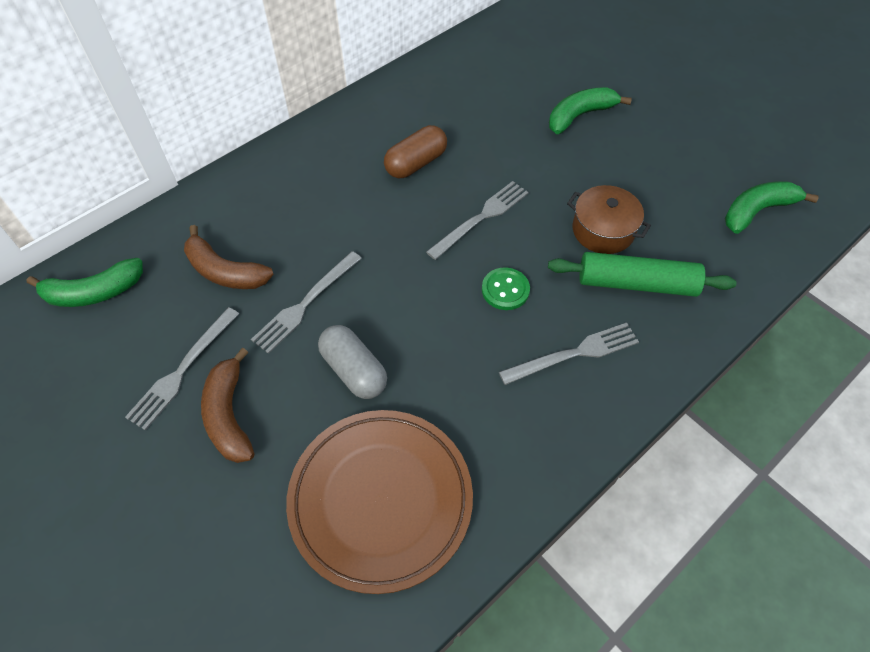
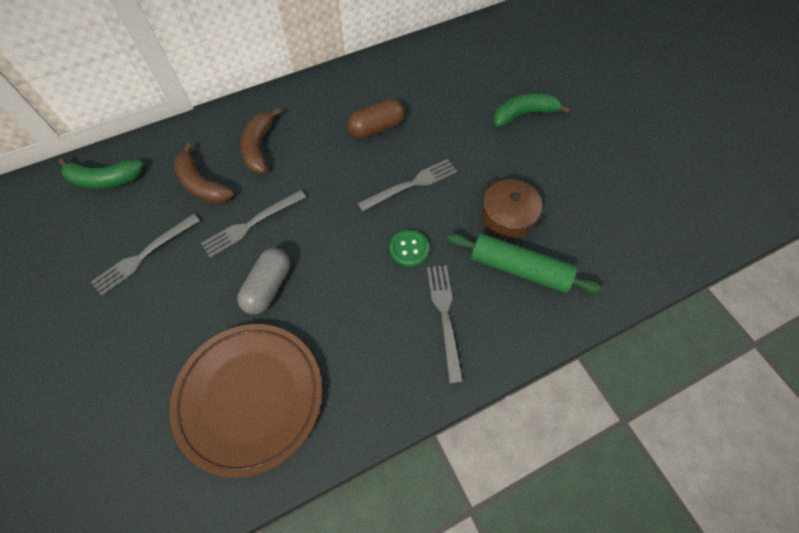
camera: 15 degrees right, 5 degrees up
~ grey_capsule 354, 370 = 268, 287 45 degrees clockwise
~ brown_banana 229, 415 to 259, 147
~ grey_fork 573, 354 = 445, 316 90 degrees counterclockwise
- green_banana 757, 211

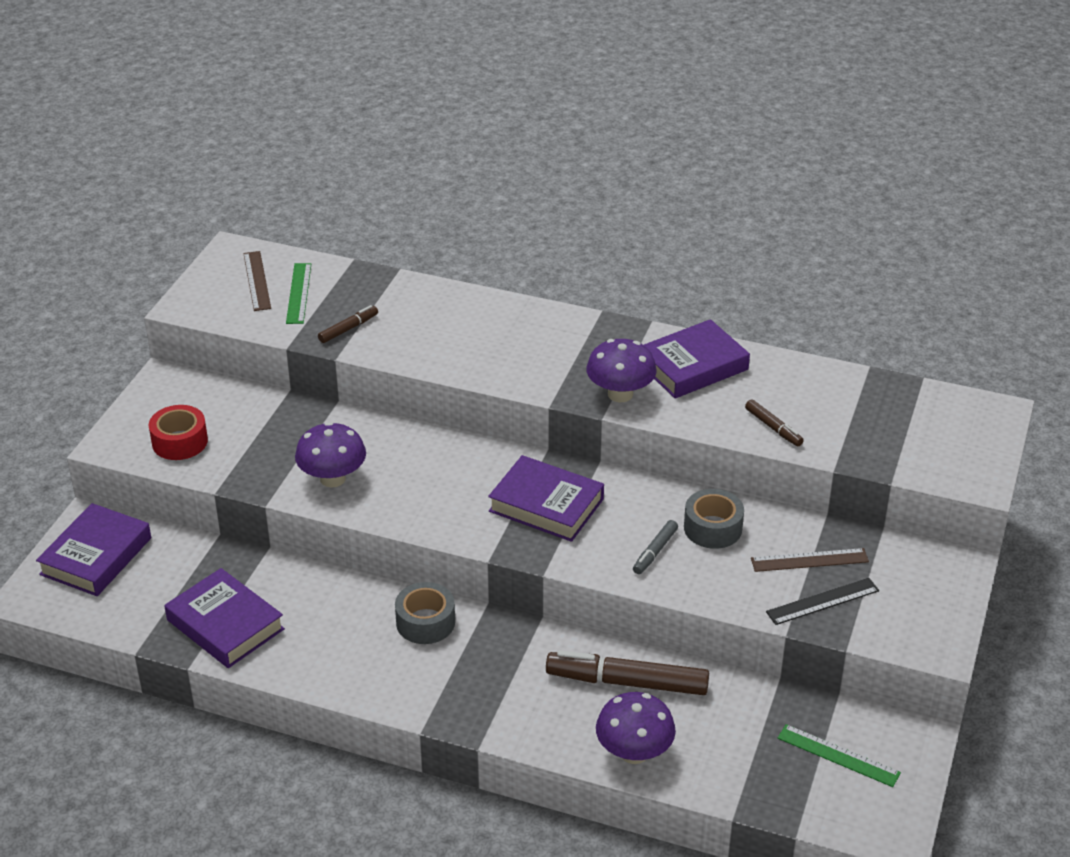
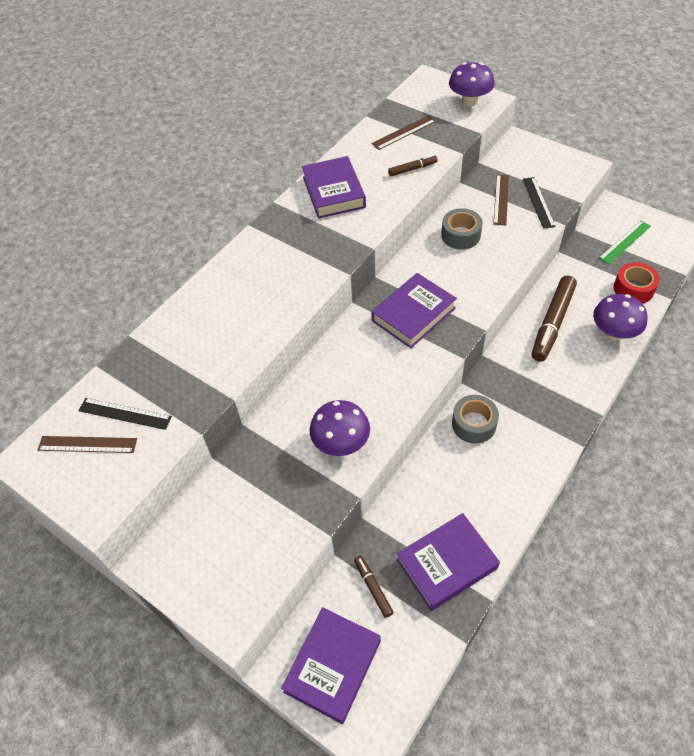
camera: 70 degrees left, 15 degrees up
~ green_ruler 298, 293 to black_ruler 125, 413
~ purple_book 96, 556 = 333, 666 75 degrees clockwise
~ brown_marker 348, 329 to 373, 588
+ brown_ruler 404, 132
~ purple_mushroom 620, 394 to 469, 101
~ red_tape 180, 442 to 633, 289
- grey_marker 655, 552

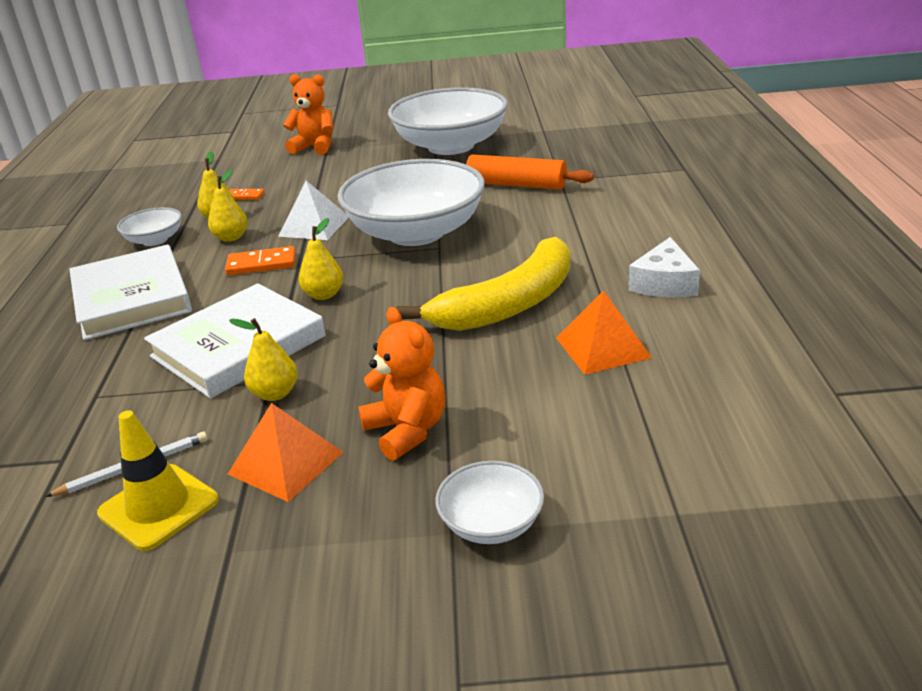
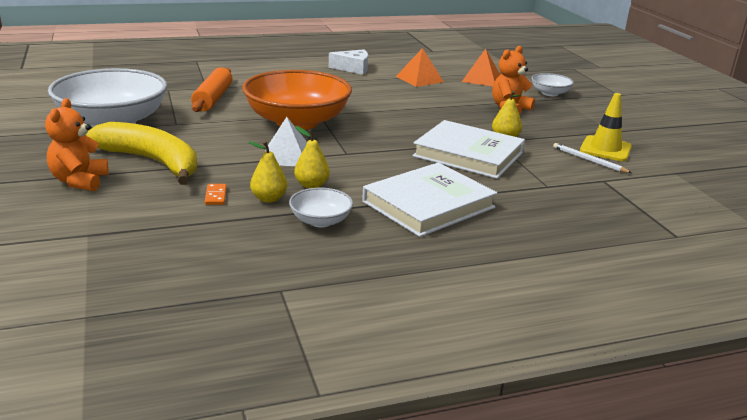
camera: 110 degrees left, 5 degrees down
~ yellow_banana 509, 304 to 151, 161
~ white_bowl 416, 233 to orange_bowl 297, 122
~ orange_pyramid 285, 463 to 481, 79
- orange_domino 261, 264
- yellow_pear 324, 295

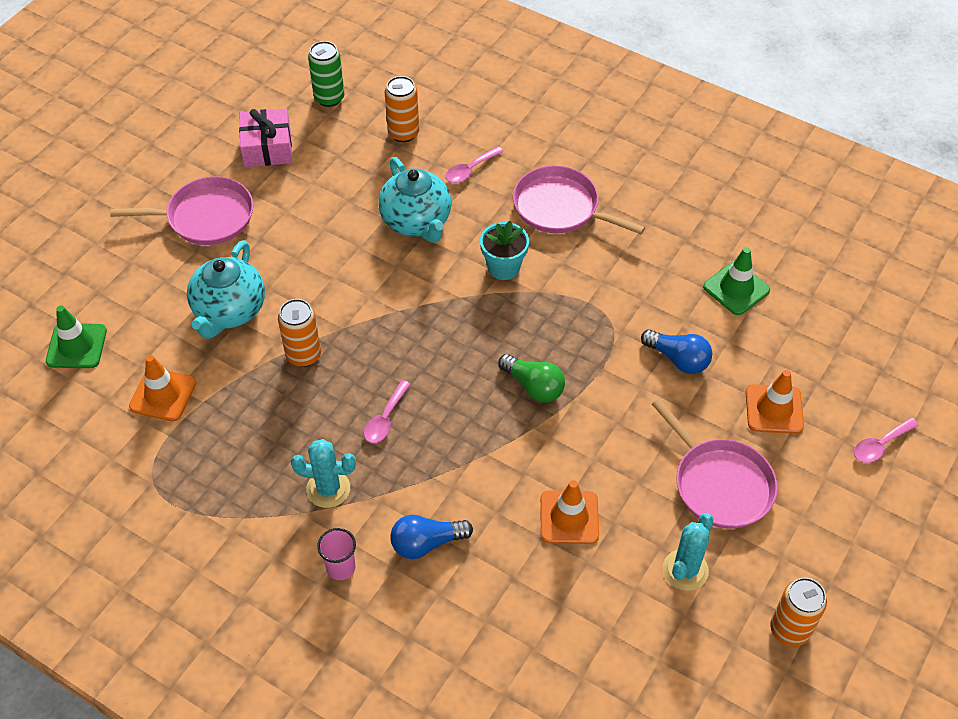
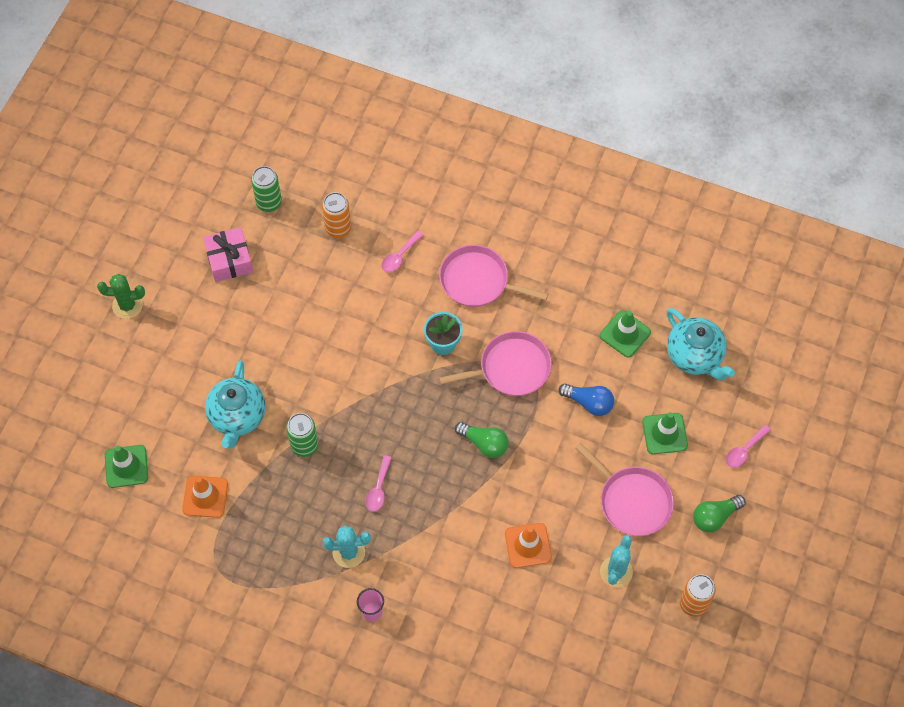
camera: 10 degrees left, 10 degrees up
+ green_cactus 127, 305
~ orange_can 303, 355 to green_can 304, 445
~ pink_pan 205, 217 to 511, 368
~ orange_traffic_cone 774, 409 to green_traffic_cone 664, 433
~ turquoise_teapot 417, 222 to 695, 356
+ green_light_bulb 715, 517
- blue_light_bulb 426, 543

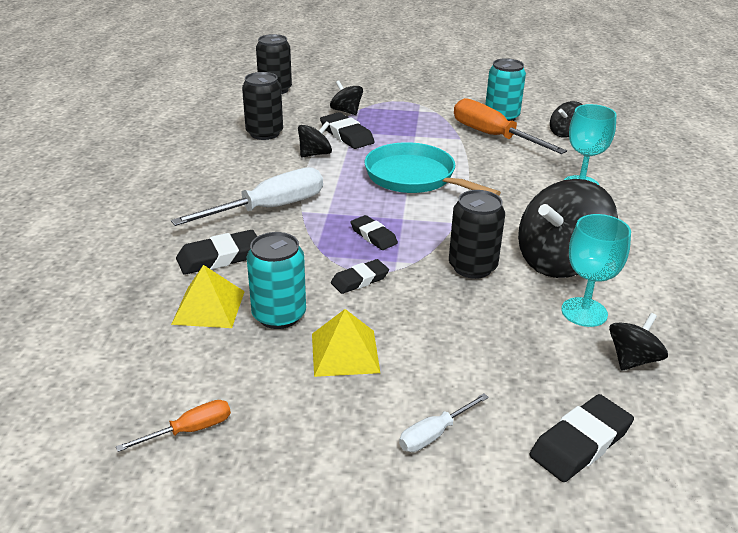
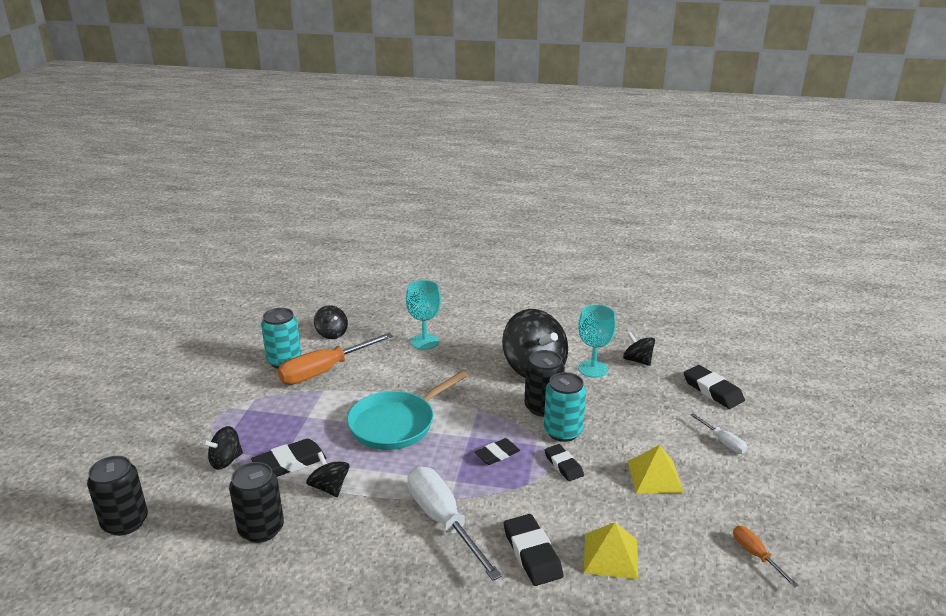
camera: 85 degrees left, 5 degrees down
~ turquoise_can 279, 315 to 562, 431

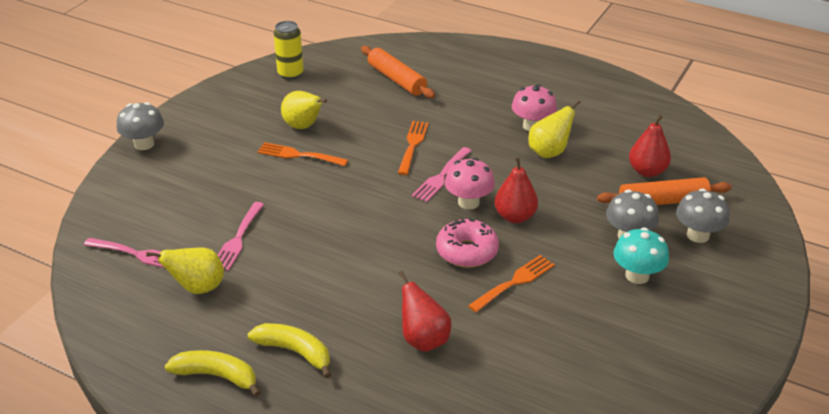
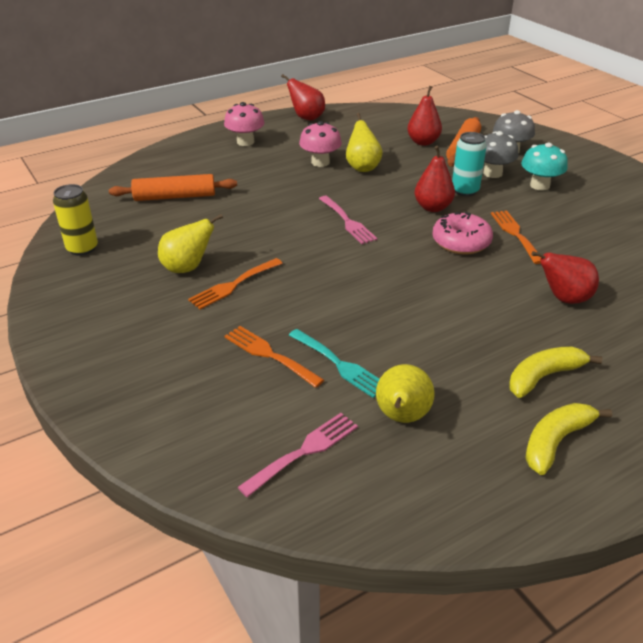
camera: 60 degrees left, 0 degrees up
~ pink_mushroom 468, 202 to 245, 142
~ orange_fork 412, 145 to 269, 355
+ red_pear 306, 118
~ pink_fork 238, 239 to turquoise_fork 339, 364
+ turquoise_can 465, 190
- grey_mushroom 144, 144

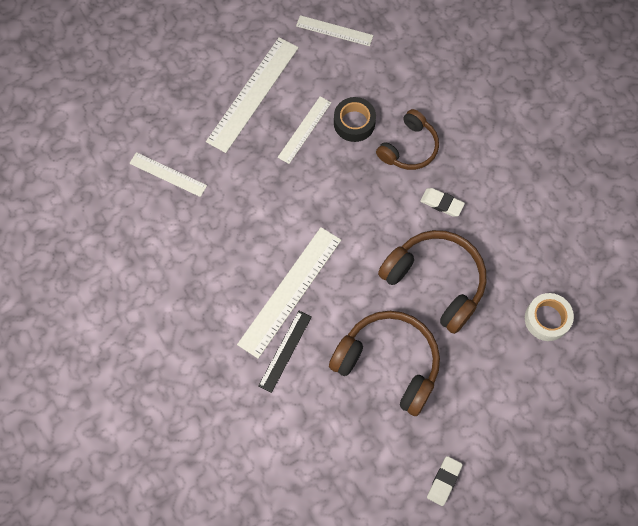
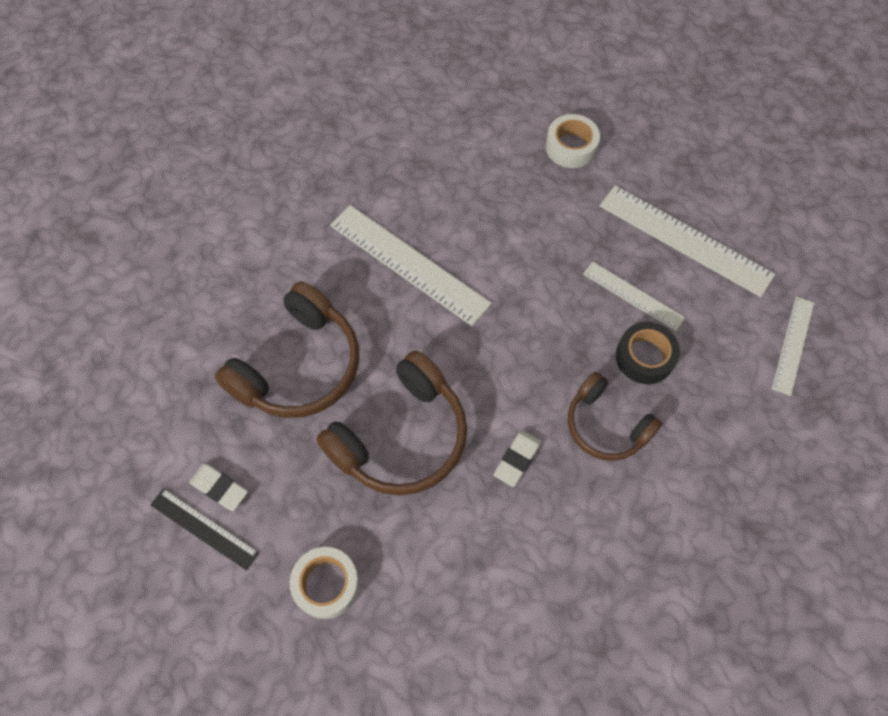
camera: 95 degrees right, 5 degrees down
~ black_ruler 285, 351 to 204, 528
~ white_eraser 444, 481 to 219, 488
~ white_ruler 168, 174 to white_tape 571, 147

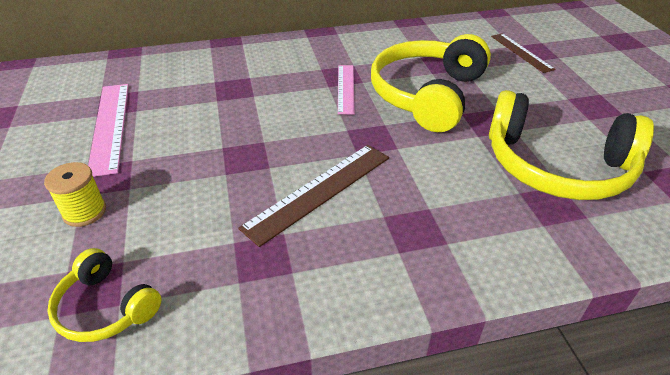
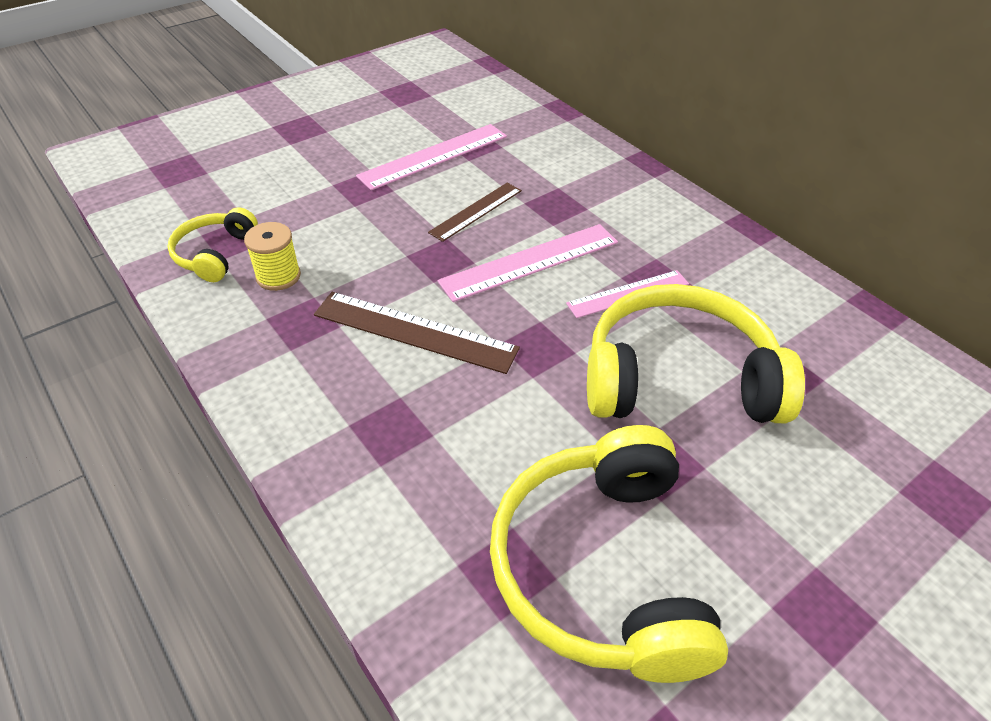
camera: 65 degrees right, 5 degrees up
~ yellow_spool 84, 212 to 278, 276
~ brown_ruler 521, 52 to 476, 211
+ pink_ruler 530, 262

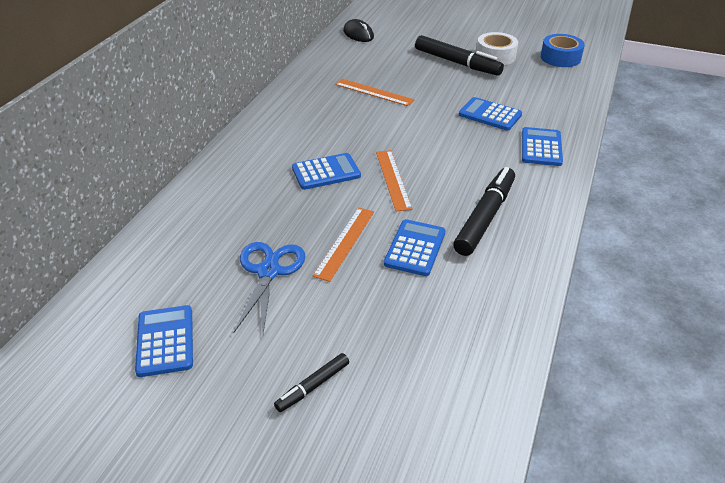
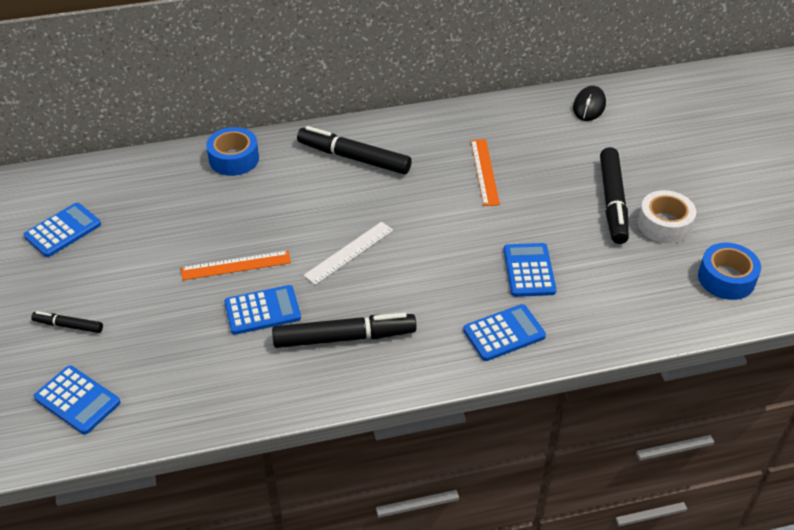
camera: 55 degrees right, 5 degrees up
~ blue_calculator 326, 172 to 77, 400
+ blue_tape 234, 159
+ black_marker 354, 158
~ orange_ruler 393, 179 to white_ruler 349, 253
- blue_scissors 268, 271

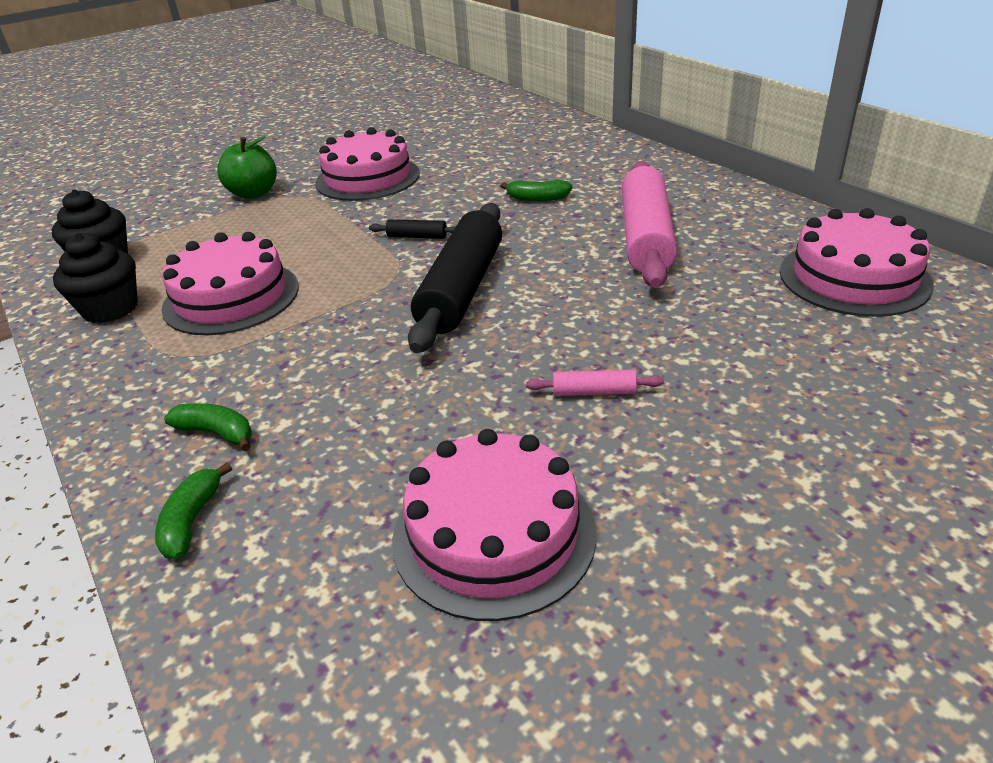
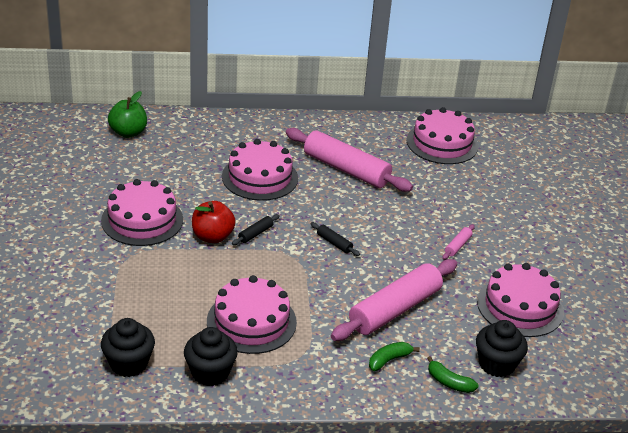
camera: 65 degrees left, 0 degrees up
~ green_apple 253, 193 to 128, 132
+ red_apple 212, 237
~ green_banana 537, 198 to pink_cake 260, 177
~ black_rolling_pin 462, 289 = 334, 243 x0.40
+ pink_rolling_pin 395, 309
+ black_cupcake 496, 364

